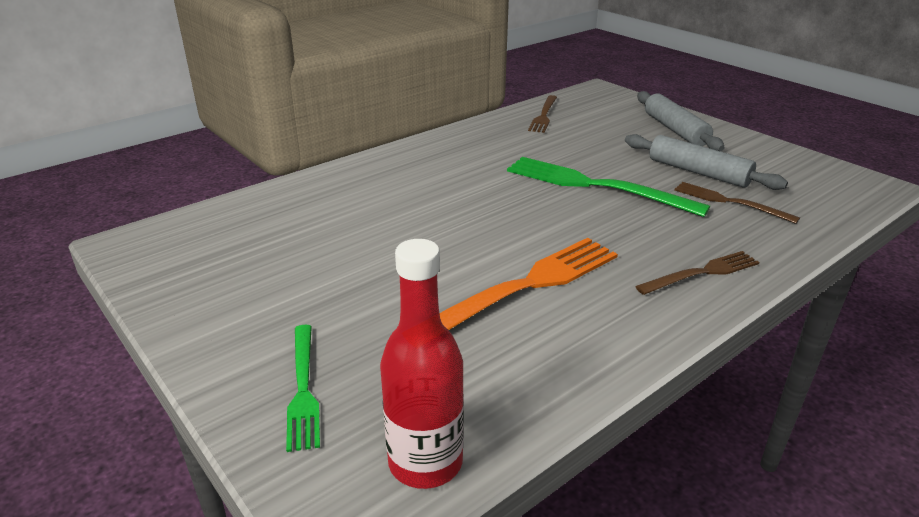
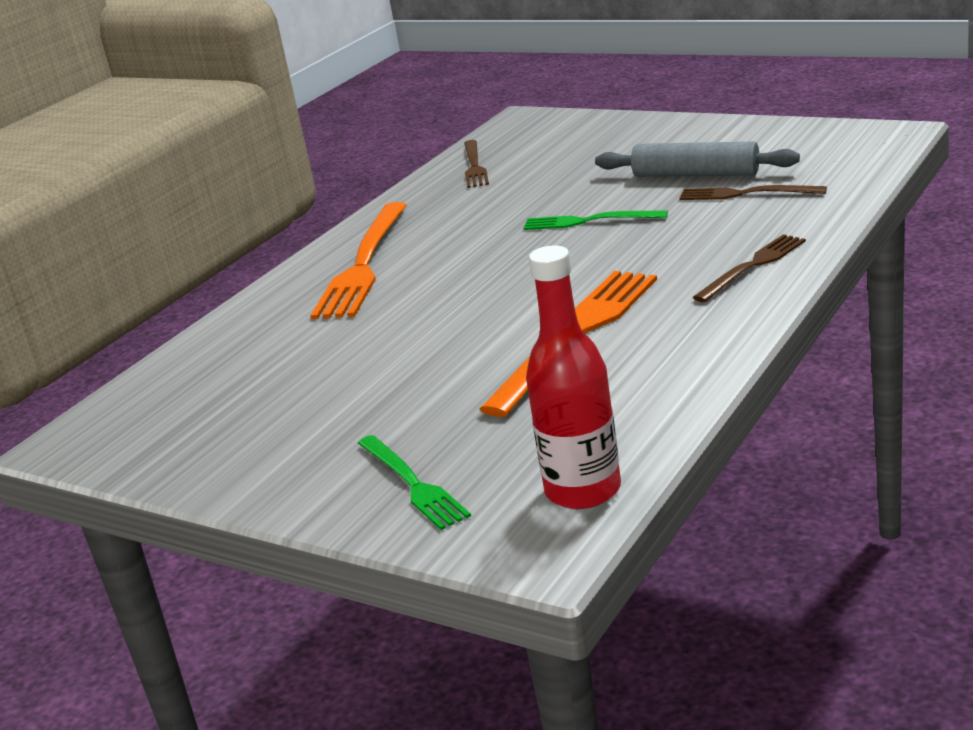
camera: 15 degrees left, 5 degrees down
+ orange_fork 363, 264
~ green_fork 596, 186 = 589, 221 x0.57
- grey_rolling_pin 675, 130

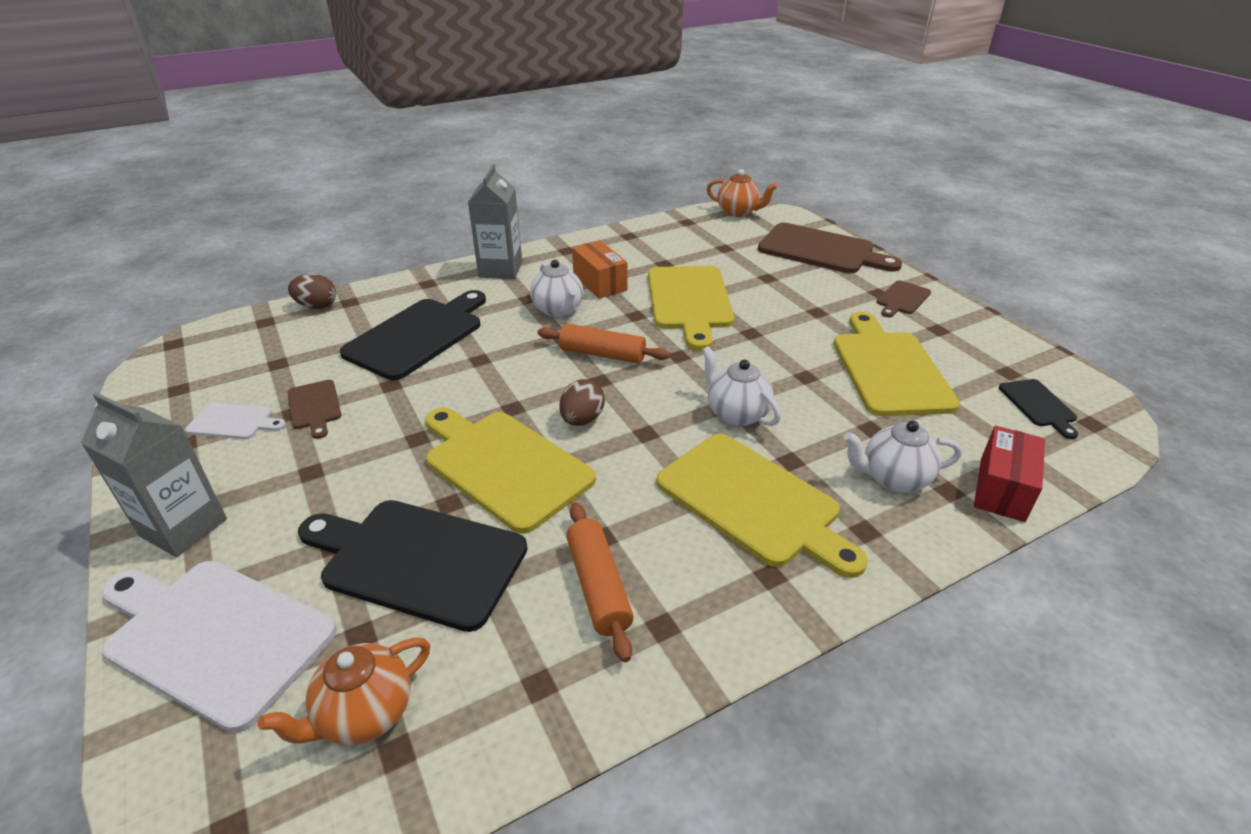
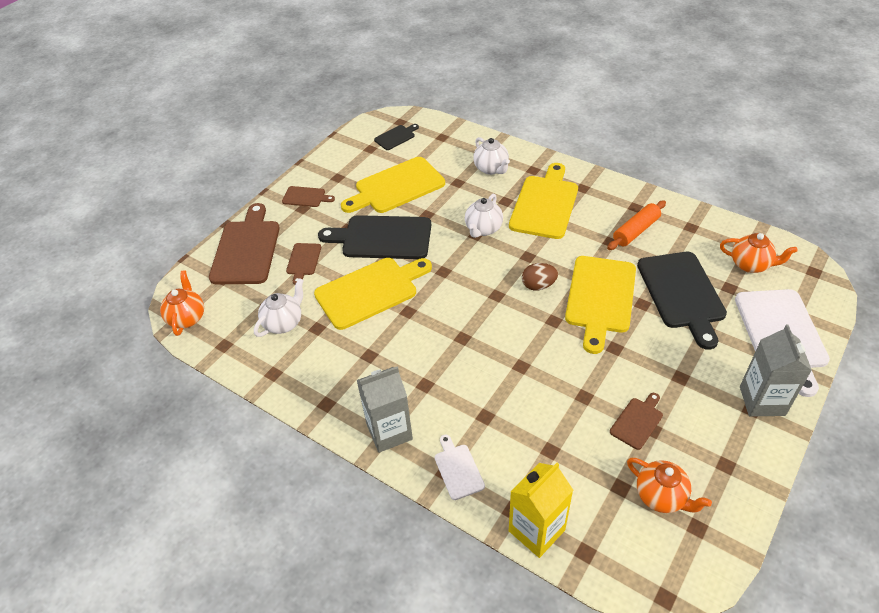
camera: 115 degrees left, 10 degrees up
~ white_teapot 558, 310 to 284, 323
+ brown_cutting_board 303, 261
~ black_cutting_board 418, 335 to 382, 238
~ white_cutting_board 234, 422 to 458, 469
~ brown_egg 317, 306 to yellow_carton 536, 530
+ orange_teapot 661, 496
- orange_rolling_pin 602, 354
- orange_box 600, 283
- red_box 1002, 489

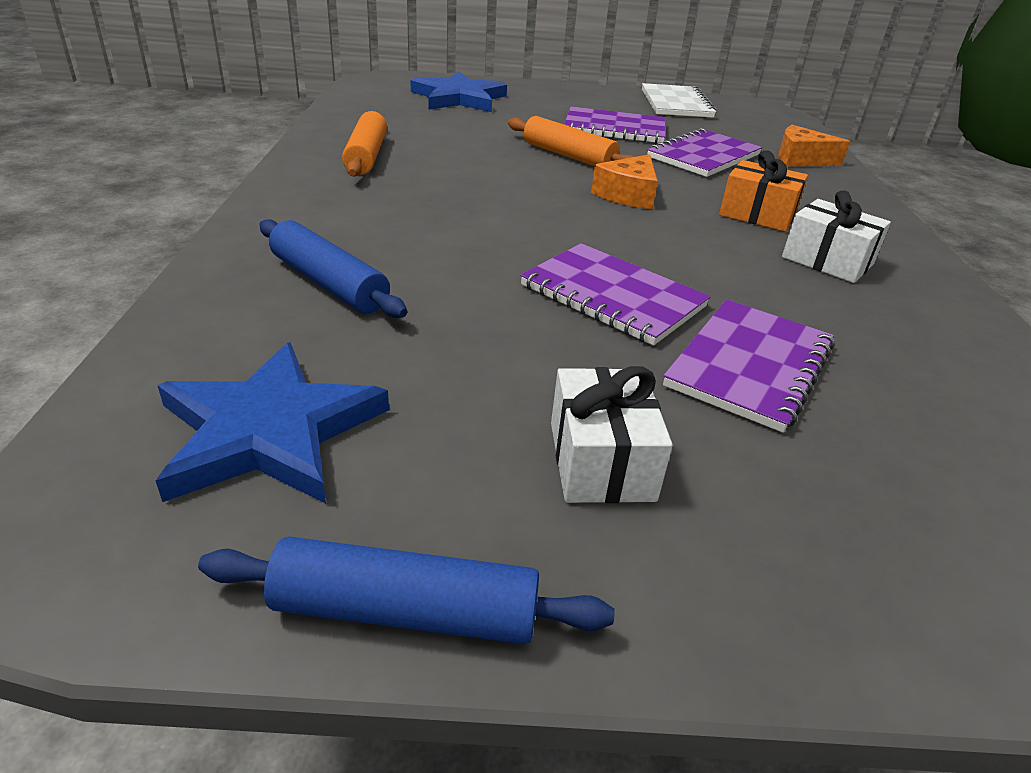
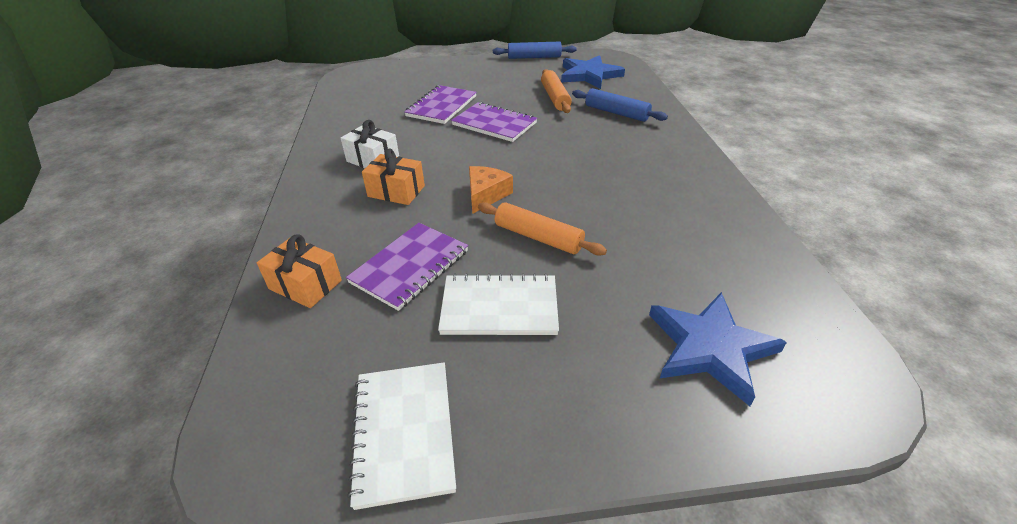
camera: 175 degrees right, 5 degrees up
~ orange_cheese 800, 159 to orange_gift 305, 285
~ purple_notebook 614, 129 to white_notebook 499, 307
~ orange_rolling_pin 366, 156 to 555, 98
- white_gift 601, 461

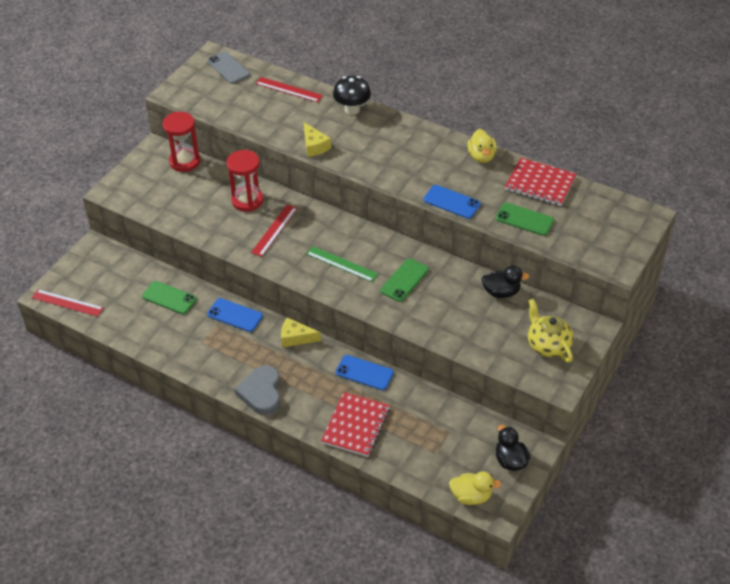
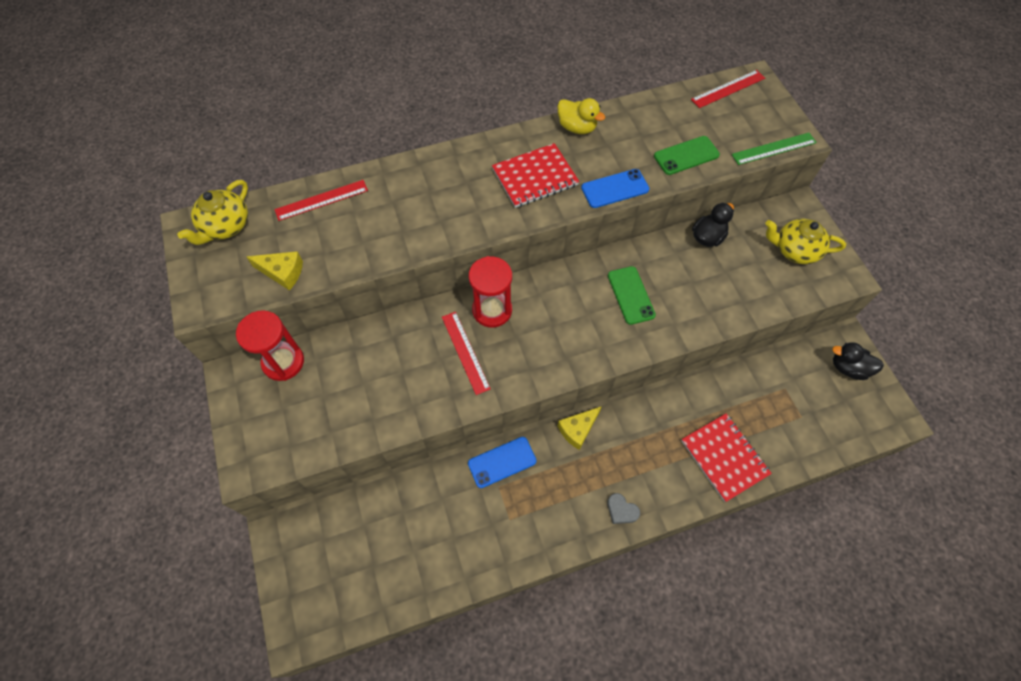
camera: 50 degrees left, 15 degrees up
~ grey_phone 228, 68 to yellow_teapot 226, 226
~ yellow_cheese 314, 146 to 282, 273
~ red_hourglass 247, 200 to 492, 310
~ red_notebook 540, 184 to 535, 177
~ grey_heart 261, 393 = 621, 510 x0.52
~ red_ruler 67, 303 to 728, 89
~ green_ruler 341, 264 to 774, 148
- green_phone 169, 298
- black_mushroom 352, 109
- blue_phone 364, 373
- yellow_duck 471, 496

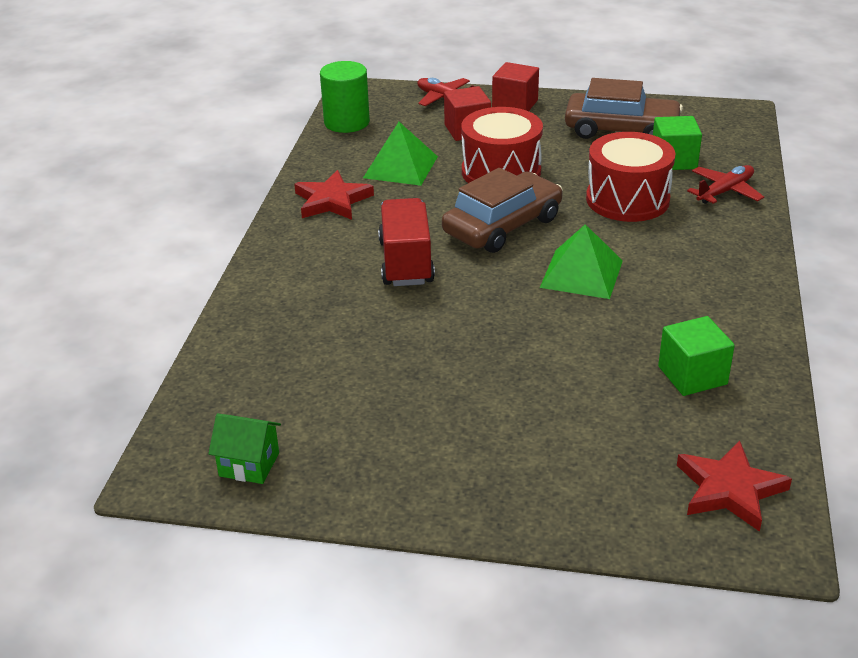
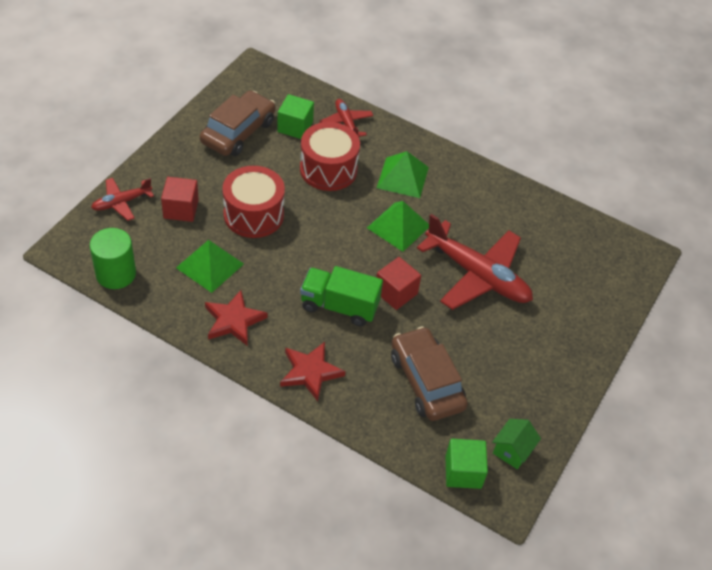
camera: 75 degrees left, 15 degrees up
~ red_star 729, 489 to 310, 372
~ red_truck 406, 262 to green_truck 339, 306
~ red_cube 515, 105 to 396, 293
+ green_pyramid 403, 177
~ brown_car 502, 226 to 426, 381
+ red_plane 477, 275
~ green_cube 692, 375 to 463, 472

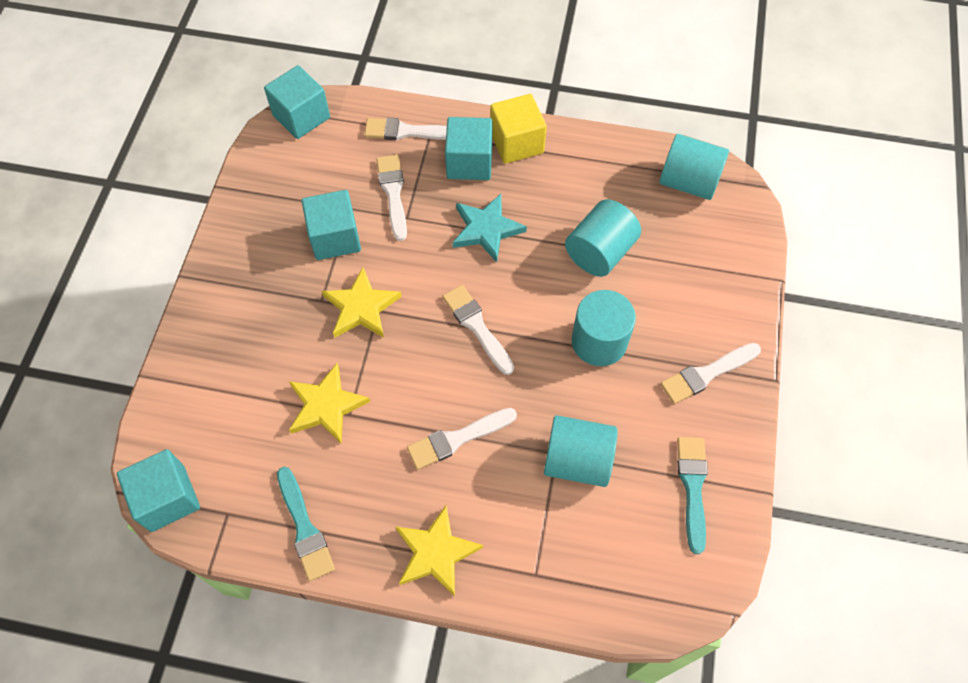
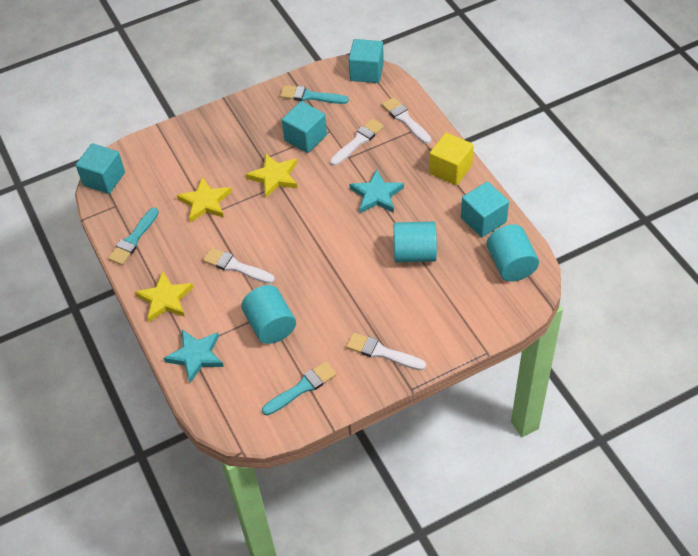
camera: 55 degrees right, 10 degrees down
+ turquoise_star 196, 356
+ turquoise_brush 310, 96
~ turquoise_cube 469, 162 to 483, 220
- white_brush 476, 326
- turquoise_cylinder 599, 341

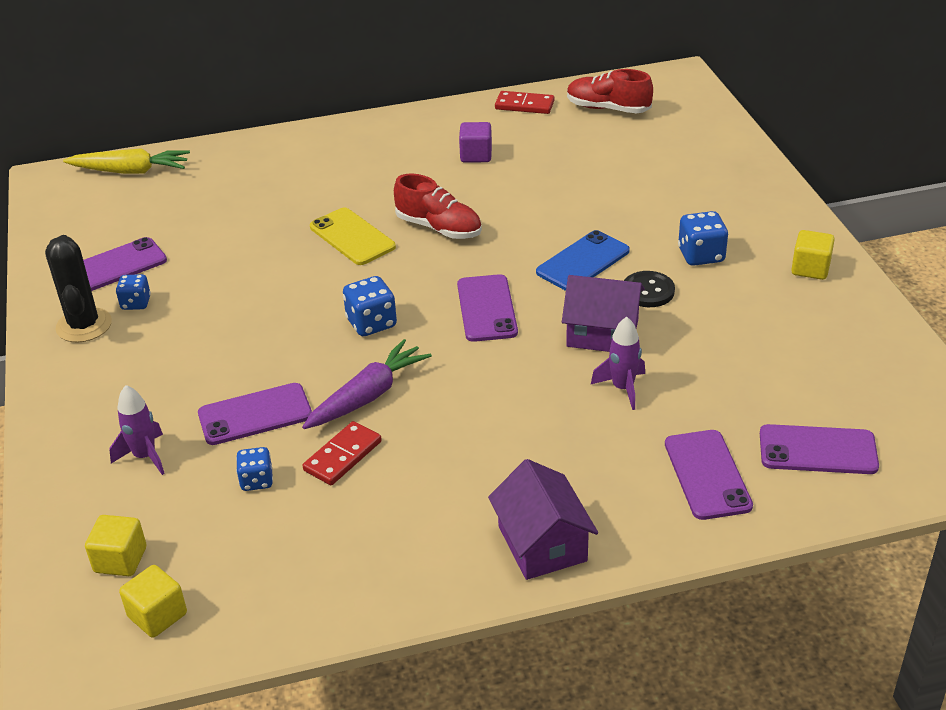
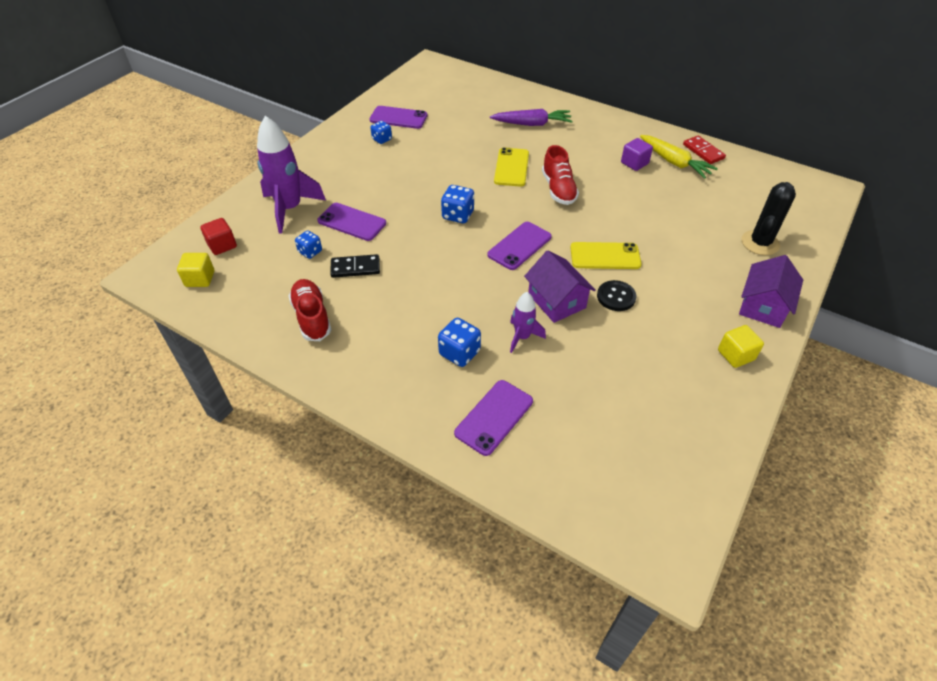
camera: 45 degrees right, 10 degrees up
~ yellow_cube 120, 560 to red_cube 222, 245
~ purple_rocket 145, 456 = 290, 209 x1.89
~ red_shoe 608, 108 to 312, 317
~ red_domino 342, 456 to black_domino 355, 268
~ blue_dice 701, 255 to 459, 353
~ purple_carrot 368, 395 to 532, 124
~ blue_phone 583, 261 to yellow_phone 605, 256
~ yellow_carrot 131, 171 to 674, 162
~ purple_house 542, 543 to 763, 306
~ black_cactus 84, 325 to 760, 243
- purple_phone 818, 450

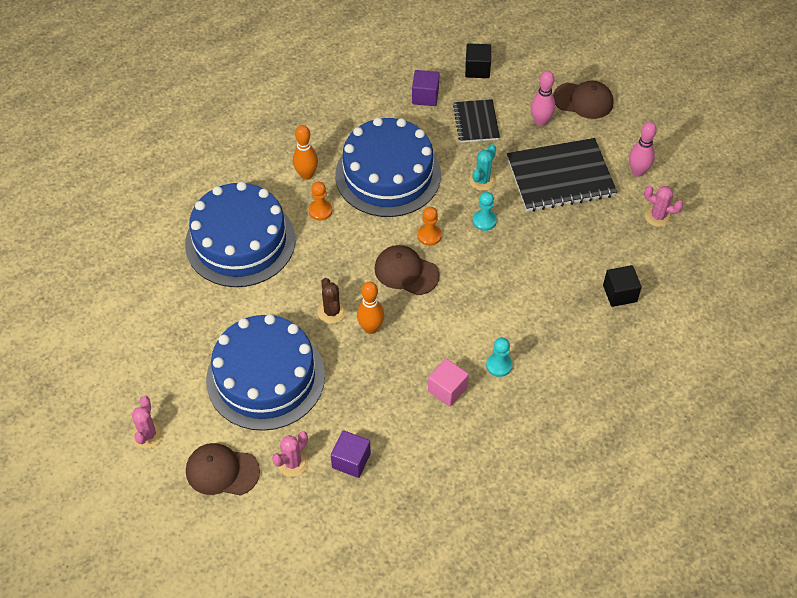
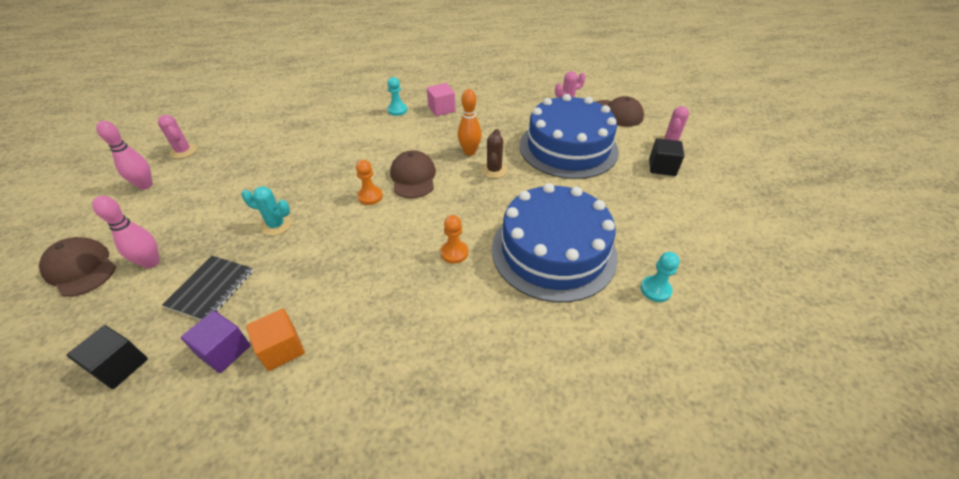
camera: 155 degrees left, 10 degrees down
~ turquoise_cactus 482, 180 = 276, 225 45 degrees clockwise
+ orange_cube 282, 349
~ brown_cap 406, 272 = 413, 177 150 degrees counterclockwise
~ turquoise_pawn 484, 221 to 655, 289
~ black_cube 619, 293 to 662, 167
- orange_bowling_pin 306, 175
- purple_cube 351, 460
- blue_cake 388, 175
- black_notebook 560, 177

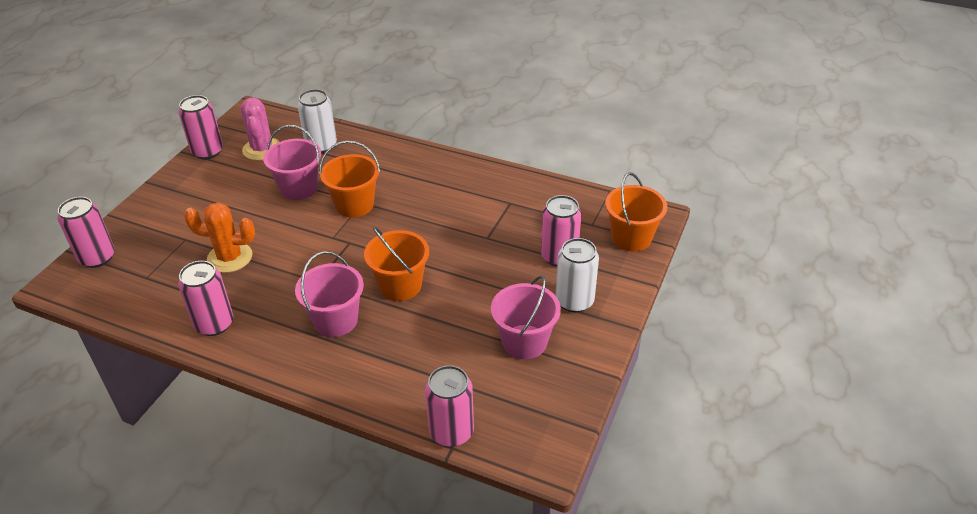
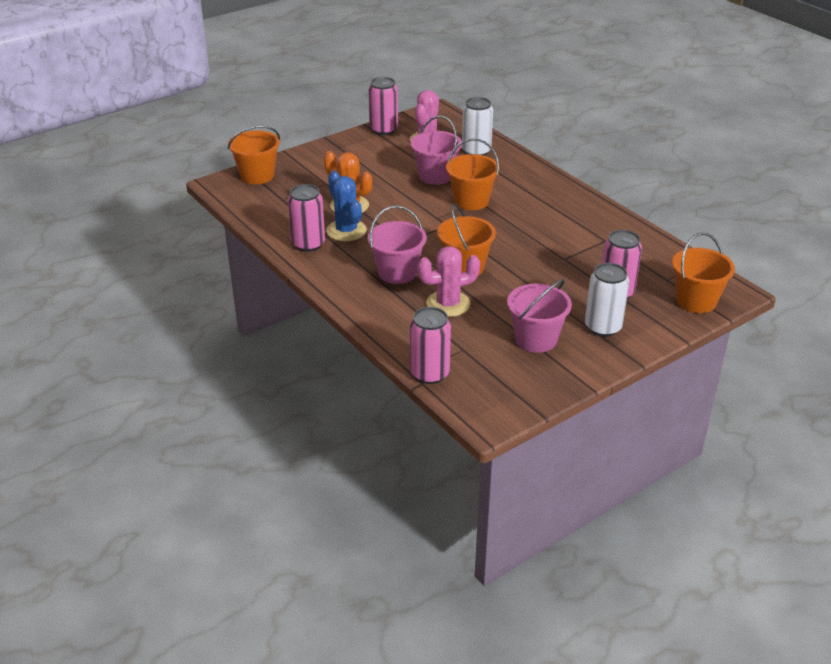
camera: 30 degrees right, 5 degrees down
~ pink_can 97, 257 to orange_bucket 257, 175
+ blue_cactus 346, 231
+ pink_cactus 448, 304

